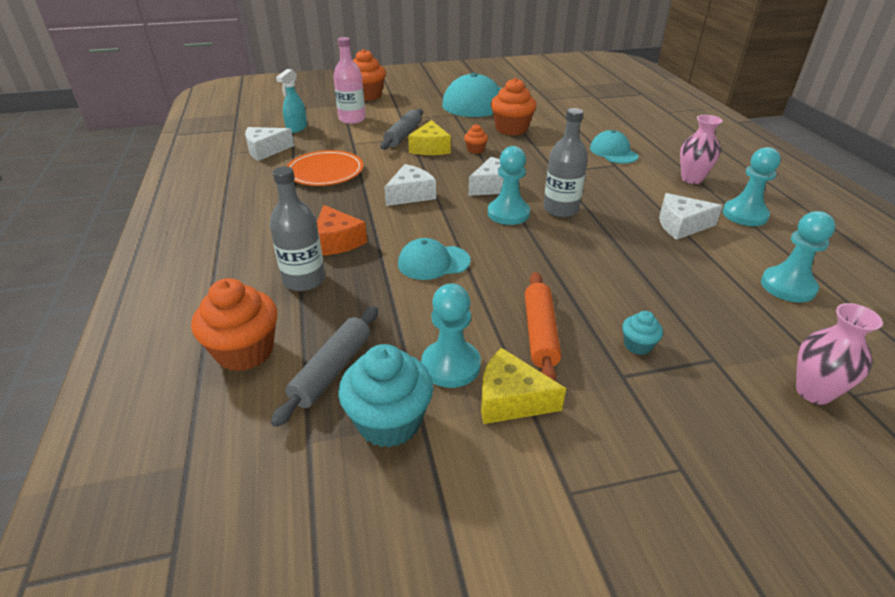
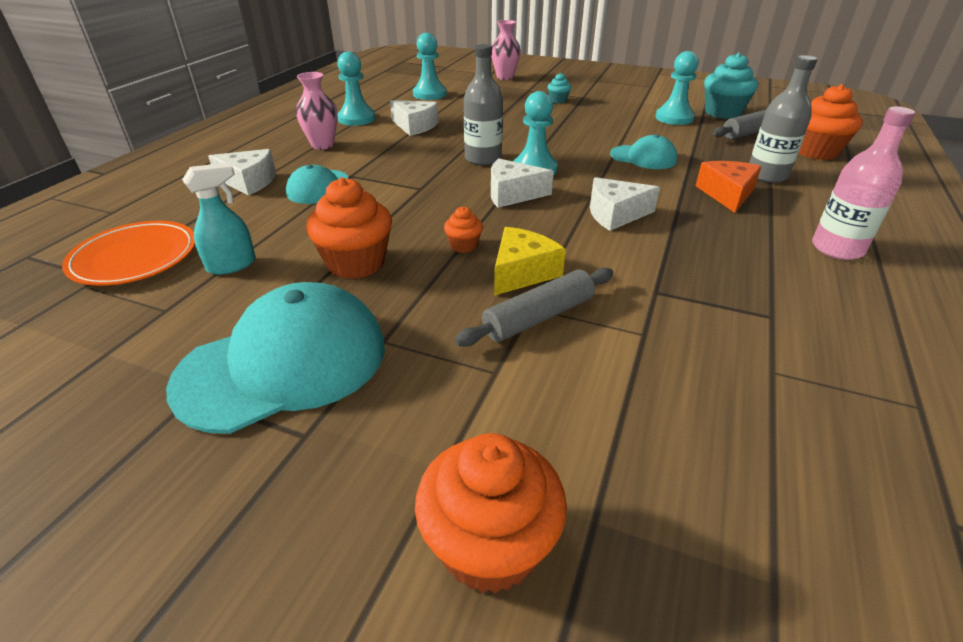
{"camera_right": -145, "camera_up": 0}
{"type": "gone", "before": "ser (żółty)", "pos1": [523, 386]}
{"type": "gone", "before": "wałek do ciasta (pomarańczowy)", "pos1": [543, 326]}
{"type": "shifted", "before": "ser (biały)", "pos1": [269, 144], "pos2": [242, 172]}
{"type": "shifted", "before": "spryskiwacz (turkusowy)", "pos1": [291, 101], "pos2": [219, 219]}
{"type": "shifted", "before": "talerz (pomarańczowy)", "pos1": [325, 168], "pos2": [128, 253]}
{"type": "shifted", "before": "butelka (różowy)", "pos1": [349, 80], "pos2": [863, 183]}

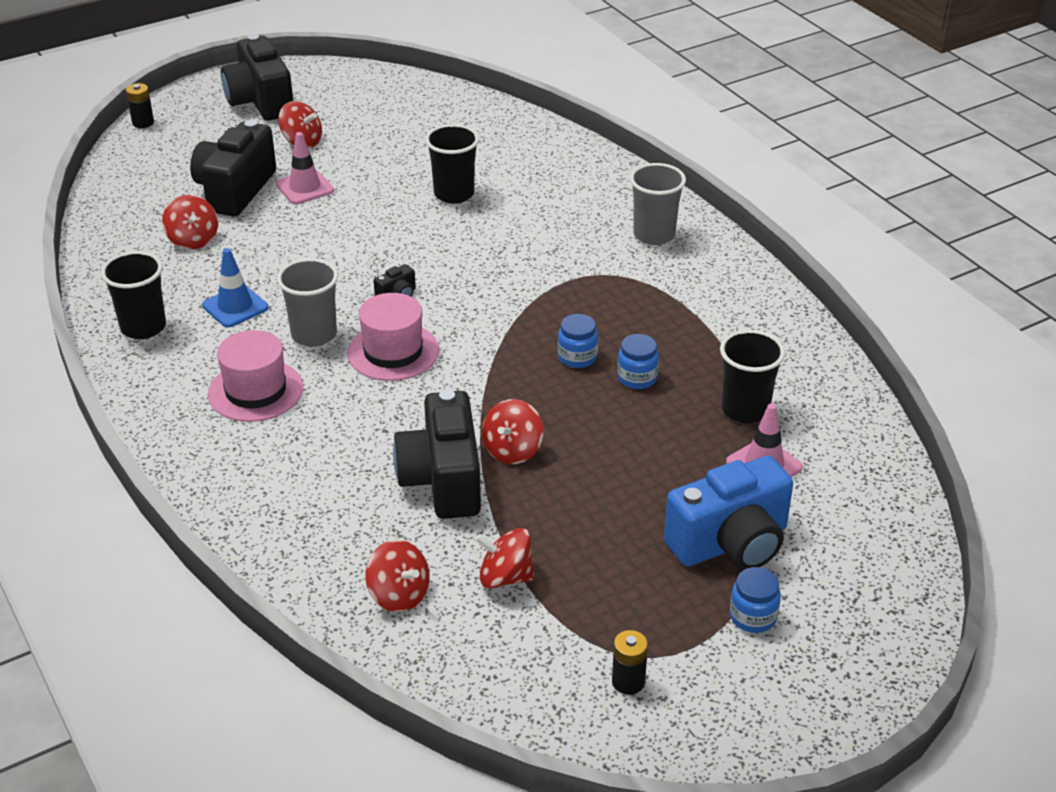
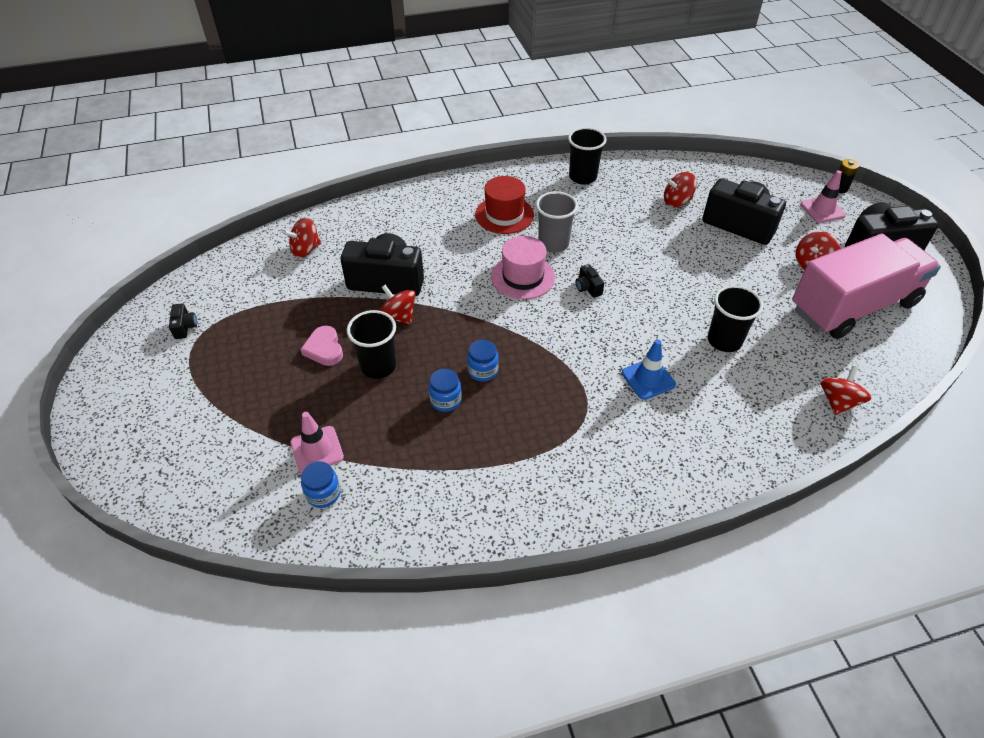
{"camera_right": 105, "camera_up": 10}
{"type": "gone", "before": "szklanka (szary)", "pos1": [658, 204]}
{"type": "gone", "before": "aparat fotograficzny (niebieski)", "pos1": [728, 513]}
{"type": "new", "after": "serce (różowy)", "pos2": [321, 346]}
{"type": "new", "after": "ciężarówka (różowy)", "pos2": [866, 286]}
{"type": "shifted", "before": "pachołek (niebieski)", "pos1": [235, 287], "pos2": [649, 369]}
{"type": "shifted", "before": "pachołek (różowy)", "pos1": [305, 168], "pos2": [823, 196]}
{"type": "shifted", "before": "bączek (czerwony)", "pos1": [504, 558], "pos2": [846, 390]}
{"type": "shifted", "before": "szklanka (czarny)", "pos1": [752, 376], "pos2": [371, 344]}
{"type": "shifted", "before": "słoik (niebieski)", "pos1": [755, 600], "pos2": [321, 484]}
{"type": "swapped", "before": "bateria (czarny)", "after": "aparat fotograficzny (czarny)", "pos1": [630, 662], "pos2": [183, 321]}
{"type": "repainted", "before": "kapelusz (różowy)", "after": "kapelusz (czerwony)", "pos1": [255, 376], "pos2": [504, 205]}

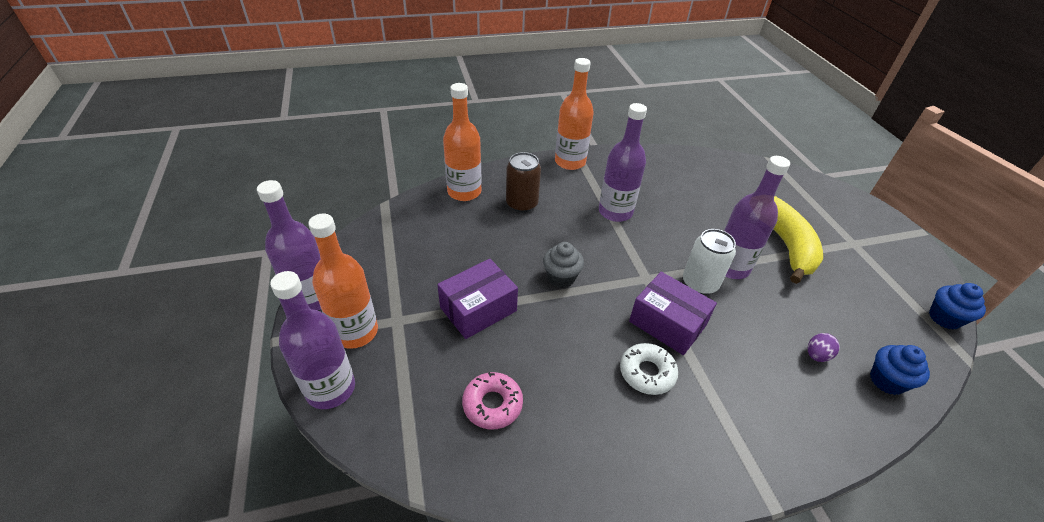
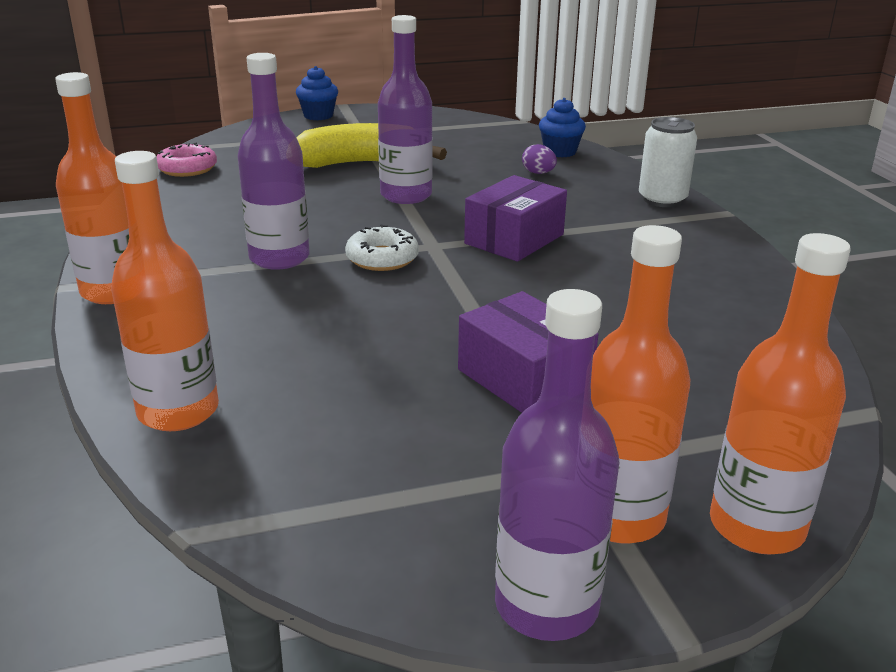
{"camera_right": -90, "camera_up": -15}
{"type": "gone", "before": "puszka (brązowy)", "pos1": [523, 182]}
{"type": "gone", "before": "muffinka (szary)", "pos1": [563, 265]}
{"type": "shifted", "before": "donut (różowy)", "pos1": [492, 401], "pos2": [186, 159]}
{"type": "shifted", "before": "donut (biały)", "pos1": [649, 369], "pos2": [382, 248]}
{"type": "shifted", "before": "puszka (biały)", "pos1": [709, 262], "pos2": [668, 162]}
{"type": "shifted", "before": "muffinka (niebieski)", "pos1": [957, 306], "pos2": [317, 93]}
{"type": "repainted", "before": "butelka (fioletowy)", "after": "butelka (pomarańczowy)", "pos1": [312, 340], "pos2": [780, 393]}

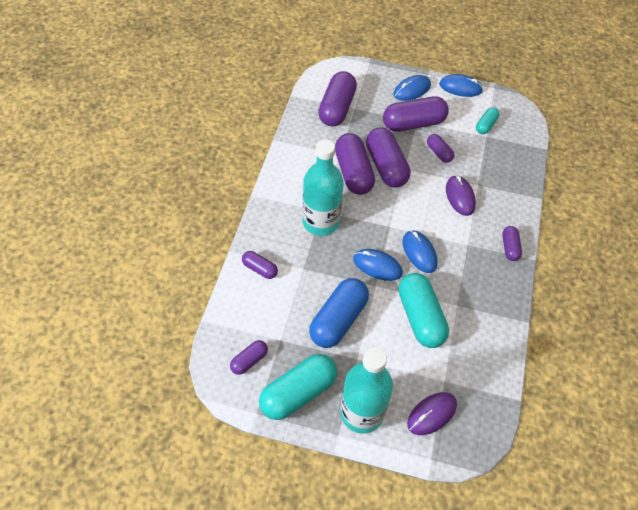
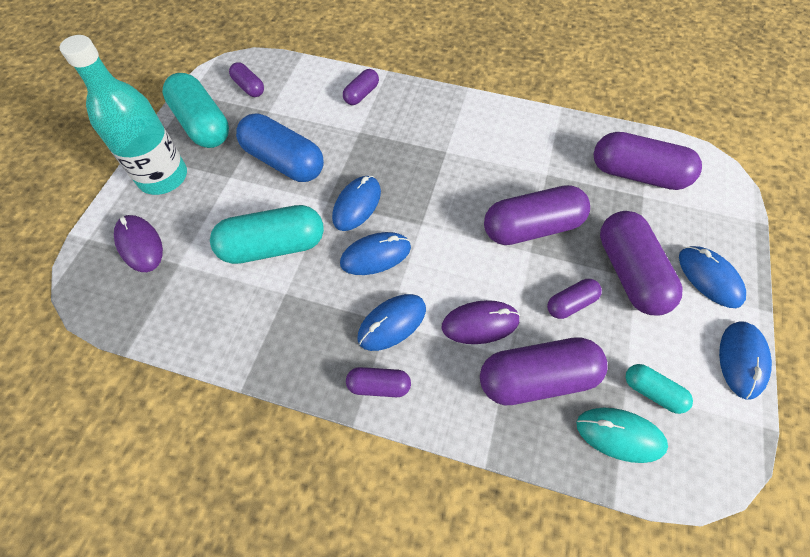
{"camera_right": 95, "camera_up": 5}
{"type": "gone", "before": "butelka (turkusowy)", "pos1": [323, 188]}
{"type": "new", "after": "myszka (niebieski)", "pos2": [391, 322]}
{"type": "new", "after": "myszka (turkusowy)", "pos2": [622, 435]}
{"type": "shifted", "before": "kapsułka (fioletowy)", "pos1": [355, 164], "pos2": [543, 371]}

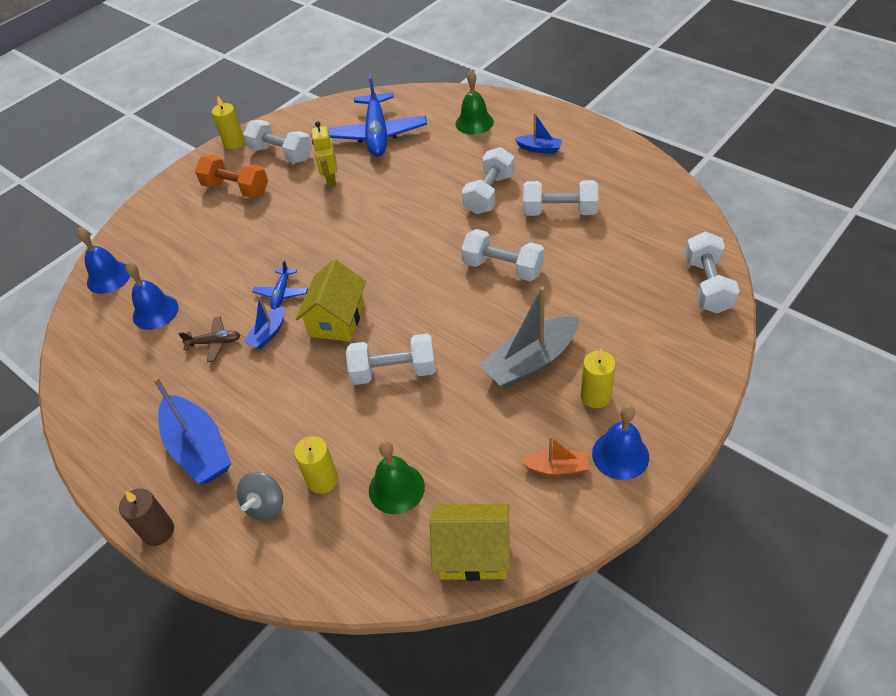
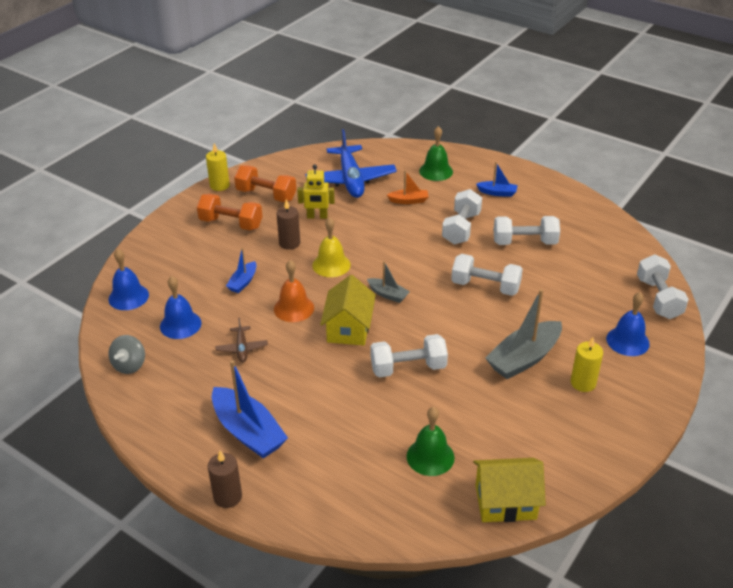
{"camera_right": -10, "camera_up": -10}
{"type": "gone", "before": "świeca (żółty)", "pos1": [316, 465]}
{"type": "new", "after": "świeca (brązowy)", "pos2": [288, 224]}
{"type": "new", "after": "dzwonek (żółty)", "pos2": [331, 247]}
{"type": "new", "after": "łódka (szary)", "pos2": [388, 282]}
{"type": "shifted", "before": "bączek (szary)", "pos1": [260, 496], "pos2": [127, 354]}
{"type": "shifted", "before": "łódka (niebieski)", "pos1": [264, 322], "pos2": [241, 270]}
{"type": "shifted", "before": "łódka (pomarańczowy)", "pos1": [555, 456], "pos2": [408, 187]}
{"type": "shifted", "before": "dzwonek (niebieski)", "pos1": [620, 442], "pos2": [628, 324]}
{"type": "swapped", "before": "samolot (niebieski)", "after": "dzwonek (pomarańczowy)", "pos1": [280, 284], "pos2": [294, 291]}
{"type": "repainted", "before": "hantel (biały)", "after": "hantel (pomarańczowy)", "pos1": [277, 141], "pos2": [265, 183]}
{"type": "rotated", "before": "samolot (brązowy)", "pos1": [209, 339], "pos2": [242, 340], "turn": 90}
{"type": "rotated", "before": "robot (żółty)", "pos1": [324, 154], "pos2": [316, 192], "turn": -75}

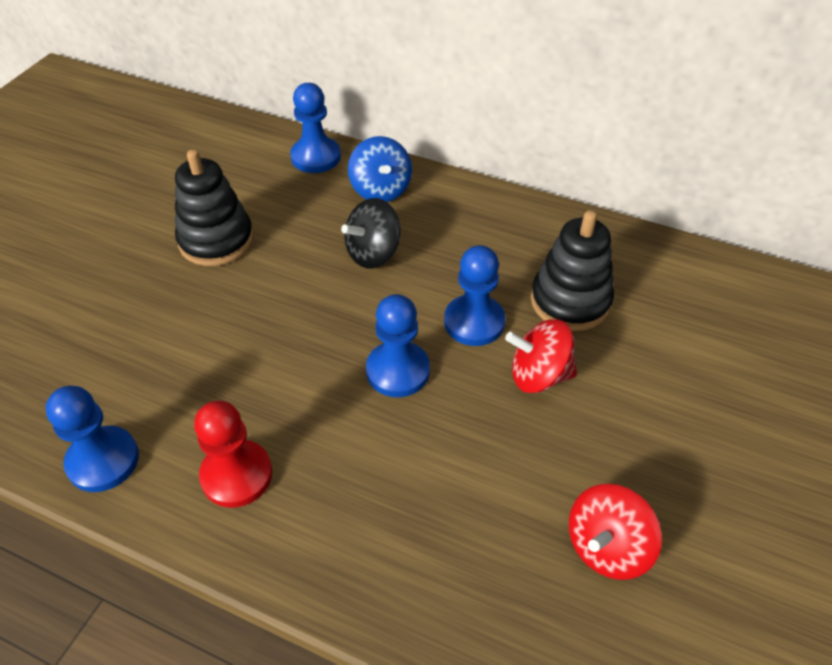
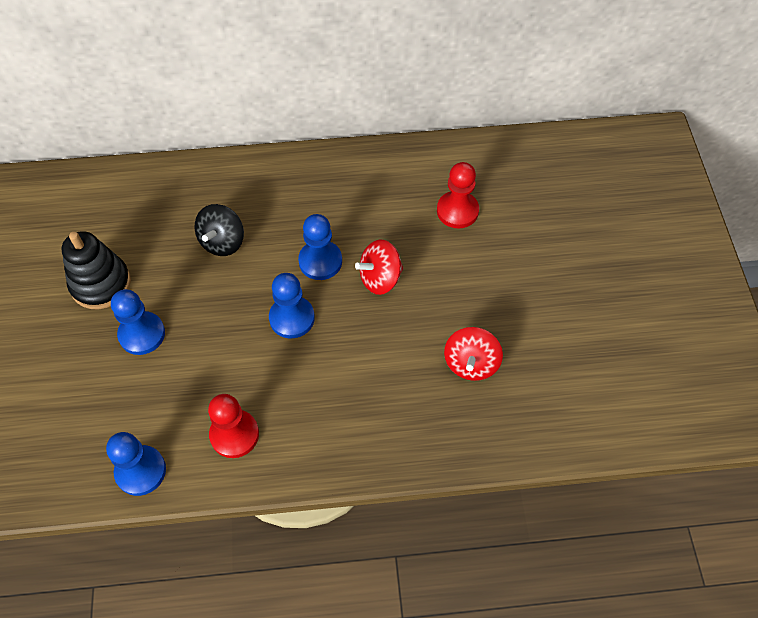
{"camera_right": -30, "camera_up": 10}
{"type": "gone", "before": "bączek (niebieski)", "pos1": [380, 169]}
{"type": "gone", "before": "zabawka nakładanka (czarny)", "pos1": [572, 270]}
{"type": "new", "after": "pionek (czerwony)", "pos2": [458, 195]}
{"type": "shifted", "before": "pionek (niebieski)", "pos1": [315, 128], "pos2": [138, 322]}

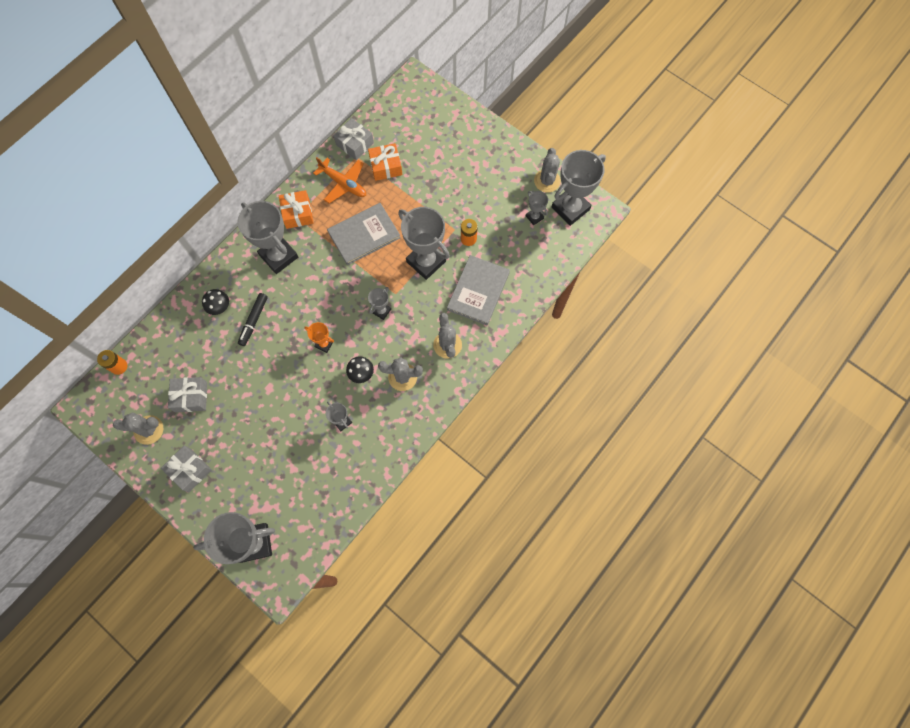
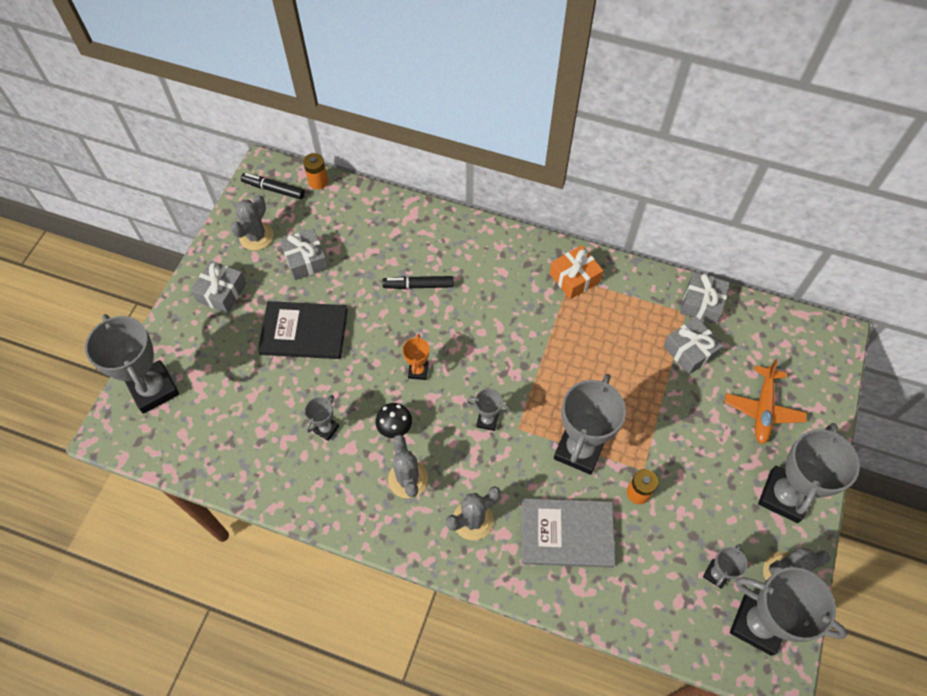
{"camera_right": 70, "camera_up": -10}
{"type": "gone", "before": "grzyb (czarny)", "pos1": [215, 302]}
{"type": "gone", "before": "książka (szary)", "pos1": [364, 234]}
{"type": "new", "after": "flamaster (czarny)", "pos2": [273, 186]}
{"type": "new", "after": "książka (czarny)", "pos2": [303, 330]}
{"type": "shifted", "before": "puchar (szary)", "pos1": [267, 237], "pos2": [809, 473]}
{"type": "shifted", "before": "samolot (pomarańczowy)", "pos1": [339, 180], "pos2": [766, 401]}
{"type": "repainted", "before": "prezent (pomarańczowy)", "after": "prezent (szary)", "pos1": [385, 162], "pos2": [693, 346]}
{"type": "rotated", "before": "kaktus (szary)", "pos1": [138, 429], "pos2": [252, 222], "turn": 45}

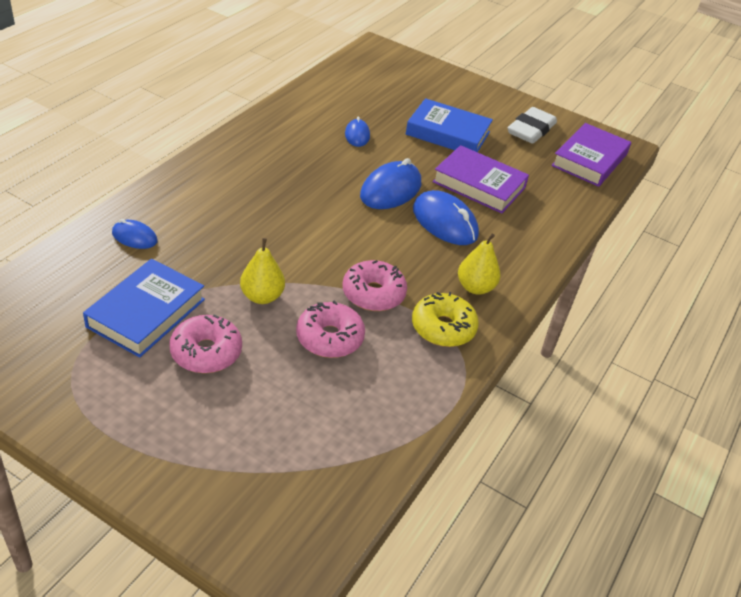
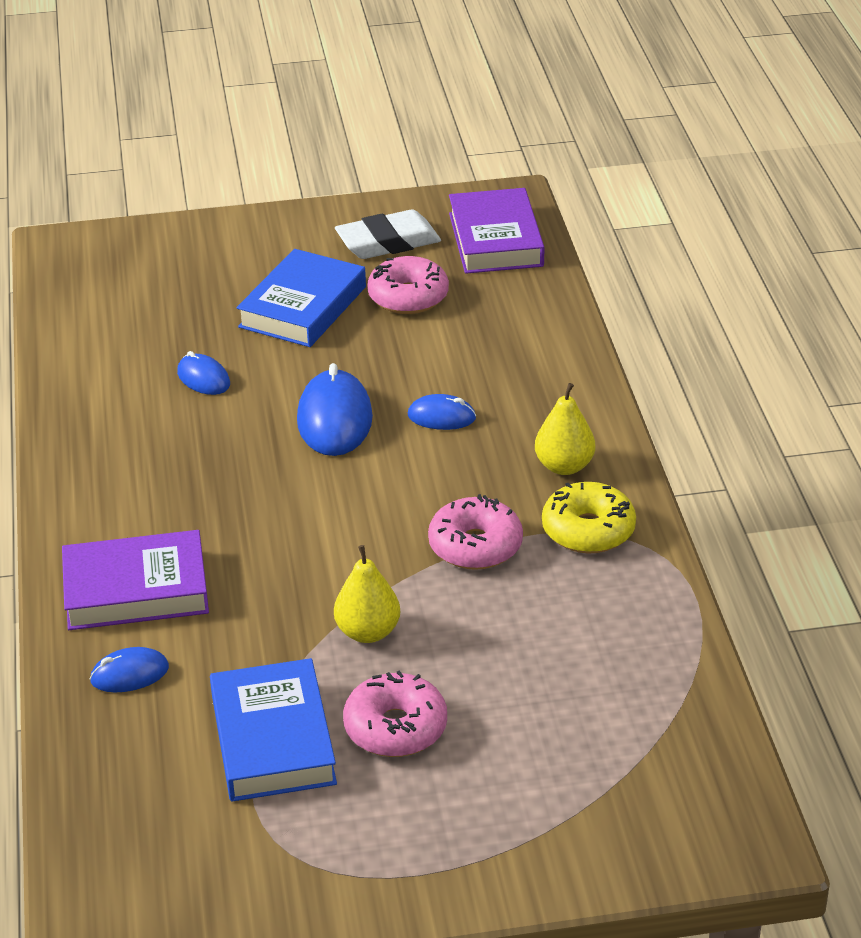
{"camera_right": -35, "camera_up": -5}
{"type": "shifted", "before": "donut (różowy)", "pos1": [330, 329], "pos2": [408, 285]}
{"type": "shifted", "before": "książka (fioletowy)", "pos1": [480, 179], "pos2": [135, 580]}
{"type": "rotated", "before": "książka (niebieski)", "pos1": [449, 125], "pos2": [301, 298], "turn": -45}
{"type": "rotated", "before": "gumka do mazania (biały)", "pos1": [532, 125], "pos2": [388, 234], "turn": 75}
{"type": "scaled", "before": "myszka (niebieski)", "pos1": [446, 217], "pos2": [442, 412], "scale": 0.56}

